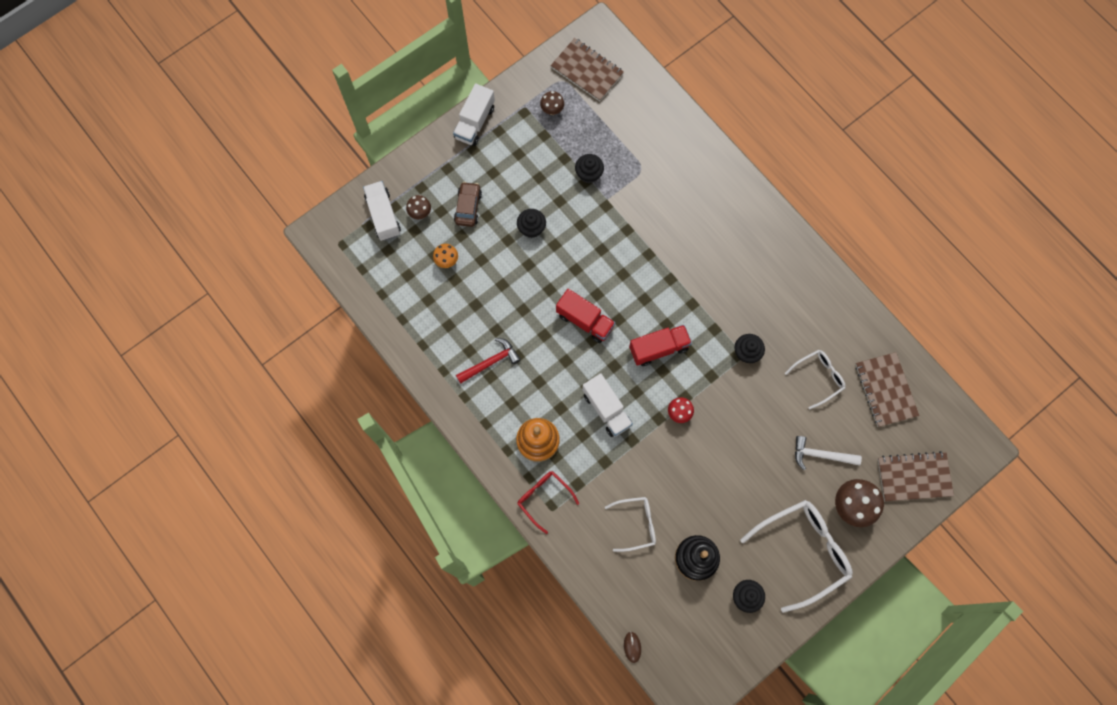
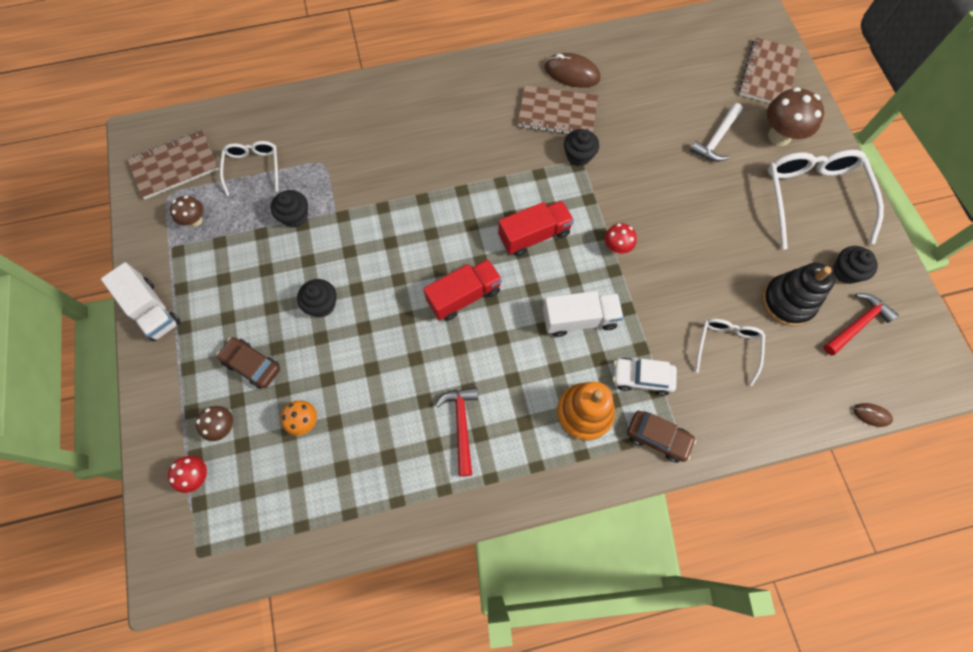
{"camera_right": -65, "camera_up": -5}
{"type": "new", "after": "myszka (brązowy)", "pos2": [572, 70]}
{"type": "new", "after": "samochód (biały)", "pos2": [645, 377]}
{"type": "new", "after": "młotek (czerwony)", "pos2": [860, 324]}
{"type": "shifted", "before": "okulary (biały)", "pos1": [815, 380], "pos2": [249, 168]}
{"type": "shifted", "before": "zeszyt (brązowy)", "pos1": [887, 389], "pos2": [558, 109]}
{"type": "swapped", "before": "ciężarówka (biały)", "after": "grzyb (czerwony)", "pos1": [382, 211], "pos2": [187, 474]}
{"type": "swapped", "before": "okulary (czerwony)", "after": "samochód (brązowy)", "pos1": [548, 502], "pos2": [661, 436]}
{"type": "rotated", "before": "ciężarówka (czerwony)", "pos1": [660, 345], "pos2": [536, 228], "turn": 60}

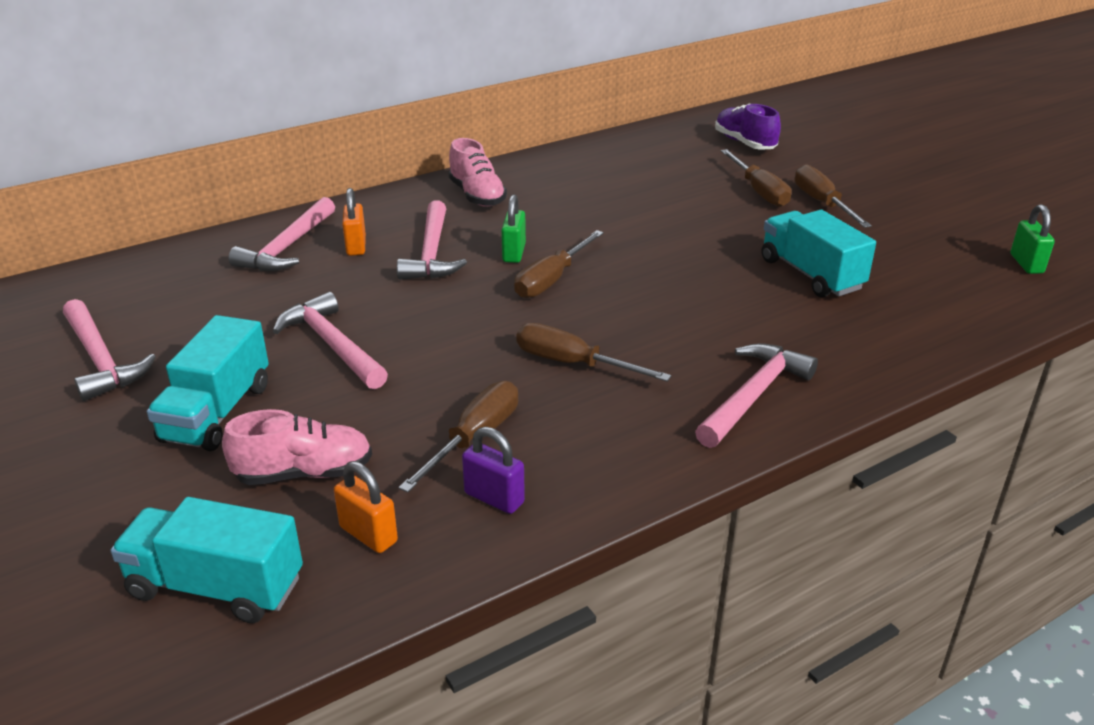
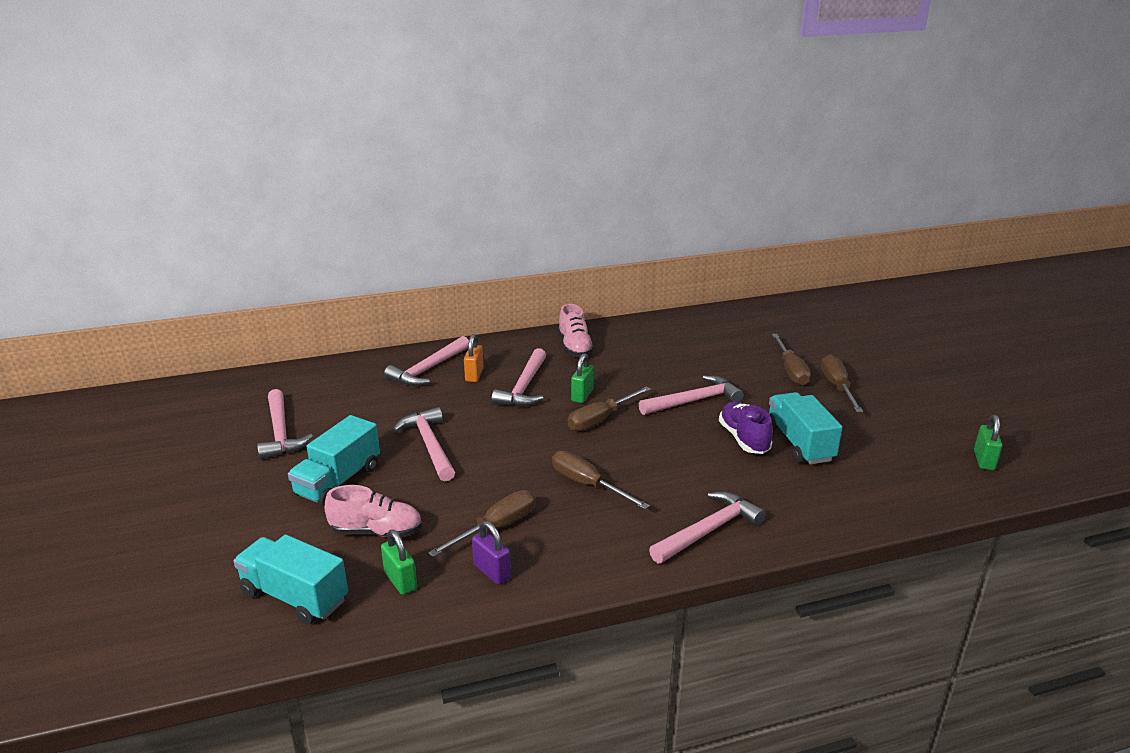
{"camera_right": 15, "camera_up": -5}
{"type": "new", "after": "młotek (różowy)", "pos2": [691, 395]}
{"type": "shifted", "before": "but (fioletowy)", "pos1": [748, 126], "pos2": [746, 428]}
{"type": "repainted", "before": "kłódka (pomarańczowy)", "after": "kłódka (zielony)", "pos1": [366, 507], "pos2": [399, 562]}

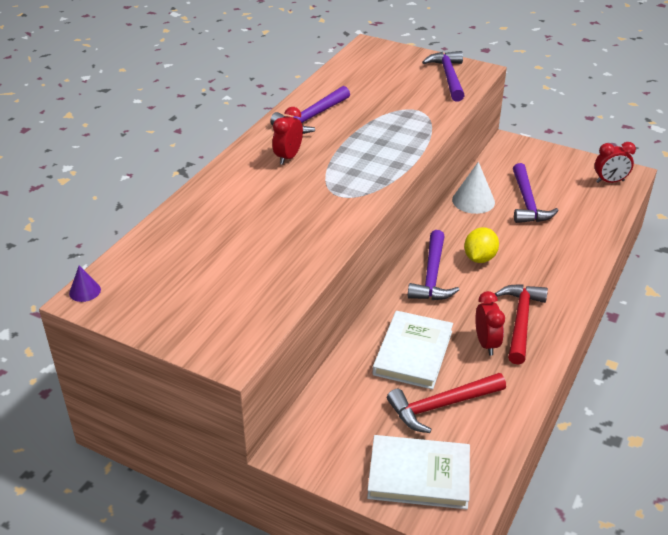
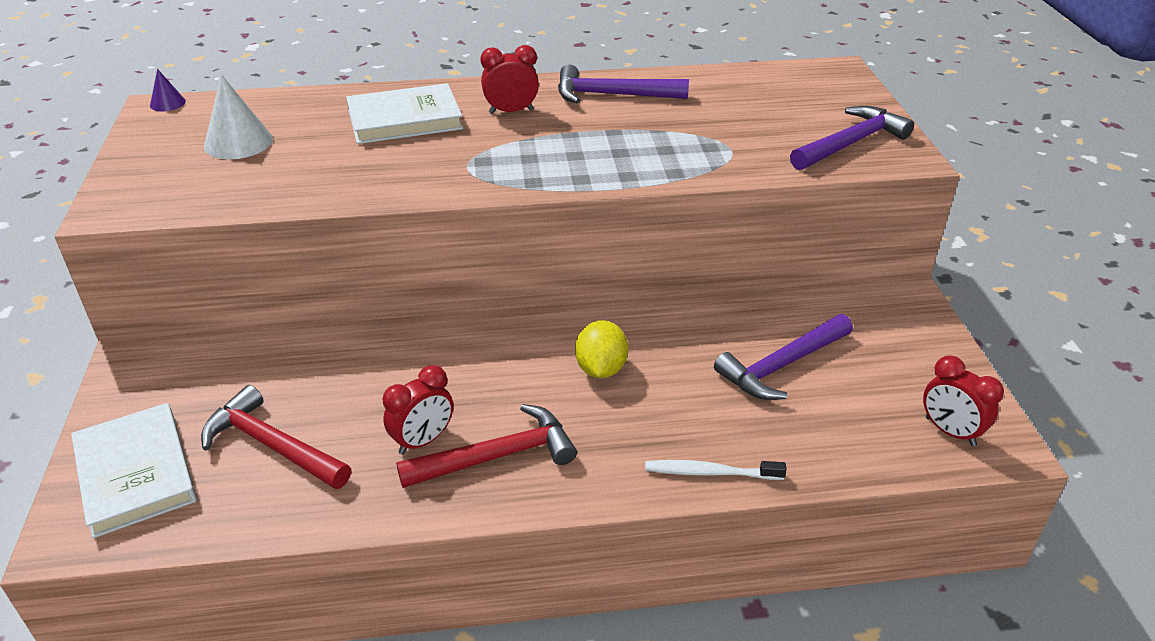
{"camera_right": 55, "camera_up": 0}
{"type": "gone", "before": "młotek (fioletowy)", "pos1": [433, 265]}
{"type": "new", "after": "szczoteczka do zębów (biały)", "pos2": [716, 470]}
{"type": "shifted", "before": "książka (biały)", "pos1": [413, 350], "pos2": [404, 113]}
{"type": "shifted", "before": "stożek (biały)", "pos1": [473, 188], "pos2": [238, 117]}
{"type": "rotated", "before": "cytryna (żółty)", "pos1": [481, 245], "pos2": [601, 349], "turn": -75}

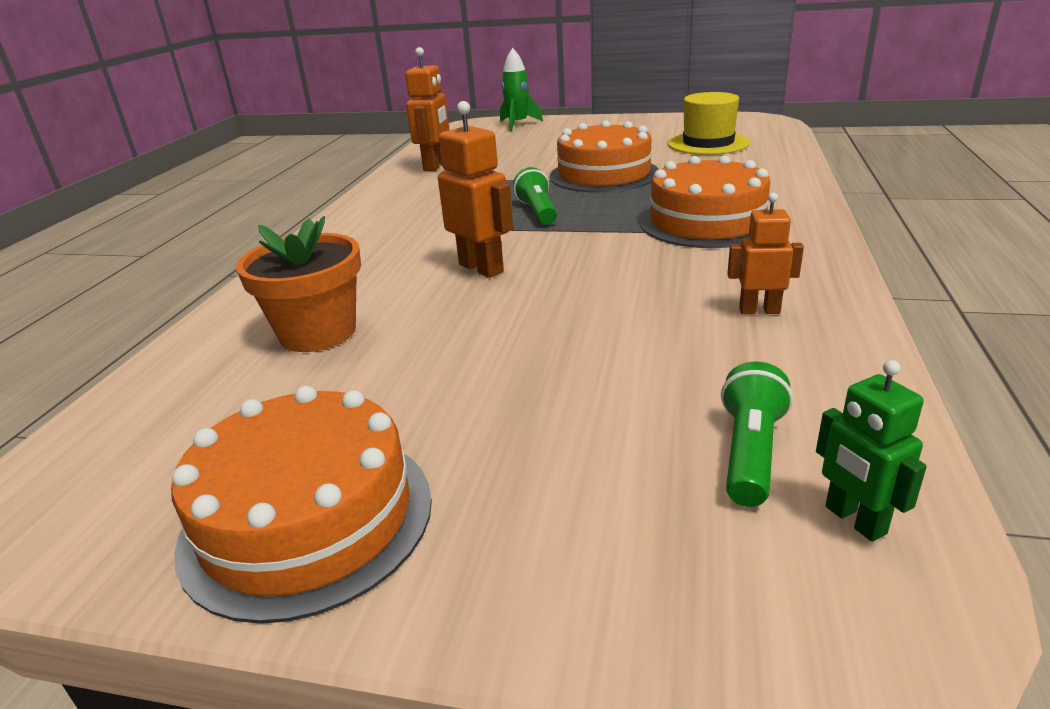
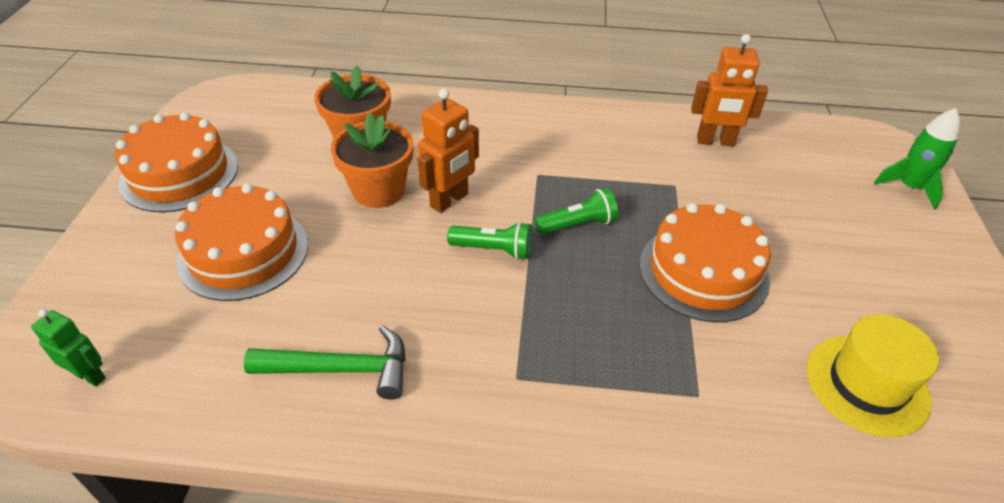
{"camera_right": 80, "camera_up": 15}
{"type": "new", "after": "doniczka (pomarańczowy)", "pos2": [372, 160]}
{"type": "shifted", "before": "tort (pomarańczowy)", "pos1": [705, 201], "pos2": [241, 242]}
{"type": "shifted", "before": "latarka (zielony)", "pos1": [757, 434], "pos2": [490, 241]}
{"type": "swapped", "before": "robot (pomarańczowy)", "after": "młotek (zielony)", "pos1": [765, 253], "pos2": [325, 362]}
{"type": "rotated", "before": "robot (zielony)", "pos1": [871, 451], "pos2": [68, 347], "turn": 60}

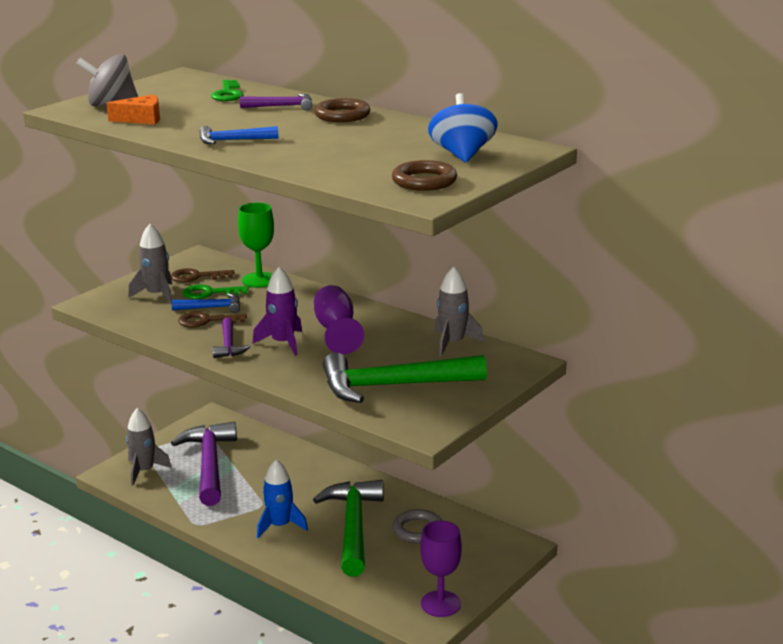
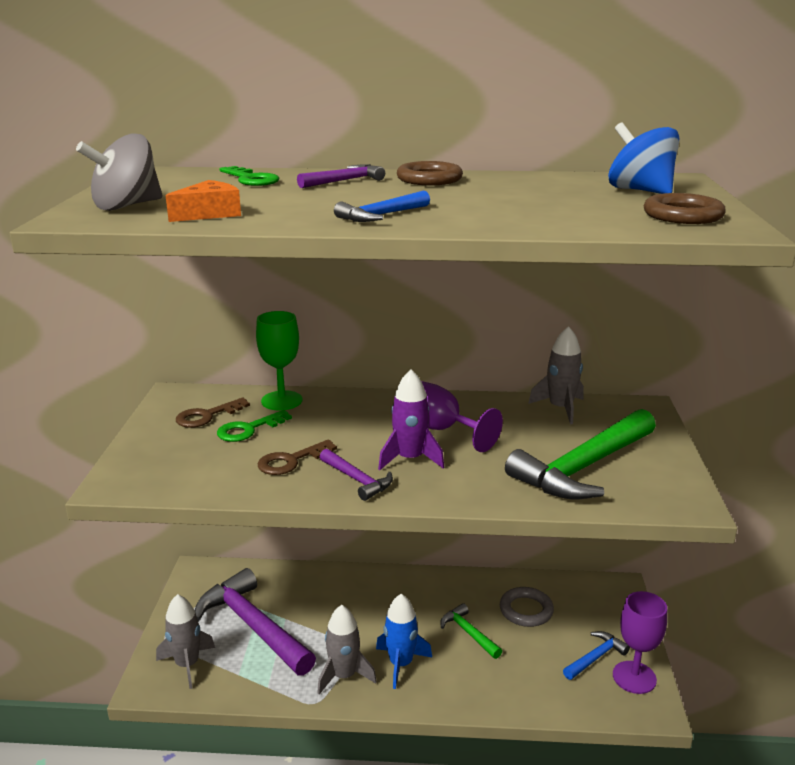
{"camera_right": -35, "camera_up": 0}
{"type": "shifted", "before": "rakieta (szary)", "pos1": [150, 264], "pos2": [347, 650]}
{"type": "shifted", "before": "młotek (niebieski)", "pos1": [206, 303], "pos2": [596, 655]}
{"type": "scaled", "before": "młotek (zielony)", "pos1": [348, 528], "pos2": [471, 631], "scale": 0.48}

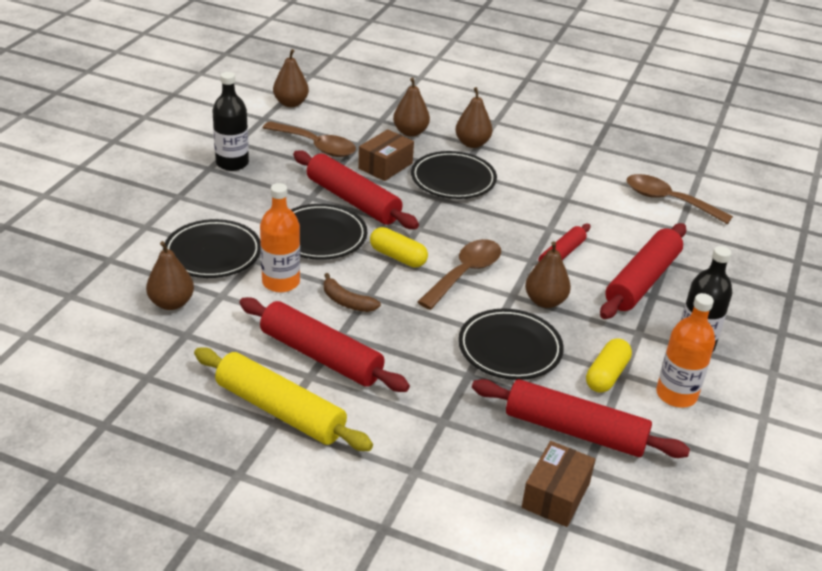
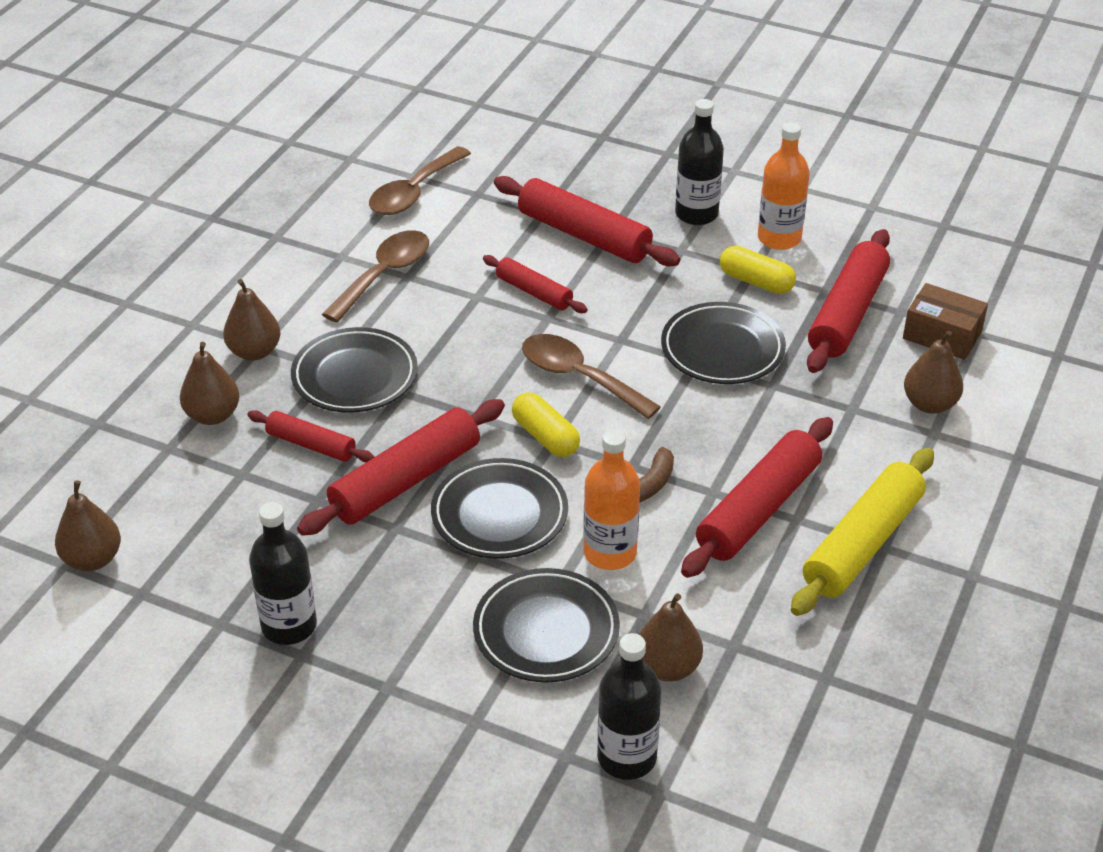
{"camera_right": -85, "camera_up": 5}
{"type": "new", "after": "butelka (czarny)", "pos2": [629, 706]}
{"type": "shifted", "before": "łyżka (brązowy)", "pos1": [309, 139], "pos2": [375, 276]}
{"type": "shifted", "before": "gruszka (brązowy)", "pos1": [548, 274], "pos2": [933, 372]}
{"type": "swapped", "before": "pudełko (brązowy)", "after": "wałek do ciasta (czerwony)", "pos1": [386, 155], "pos2": [310, 436]}
{"type": "rotated", "before": "kapsułka (żółty)", "pos1": [399, 247], "pos2": [546, 424], "turn": -75}

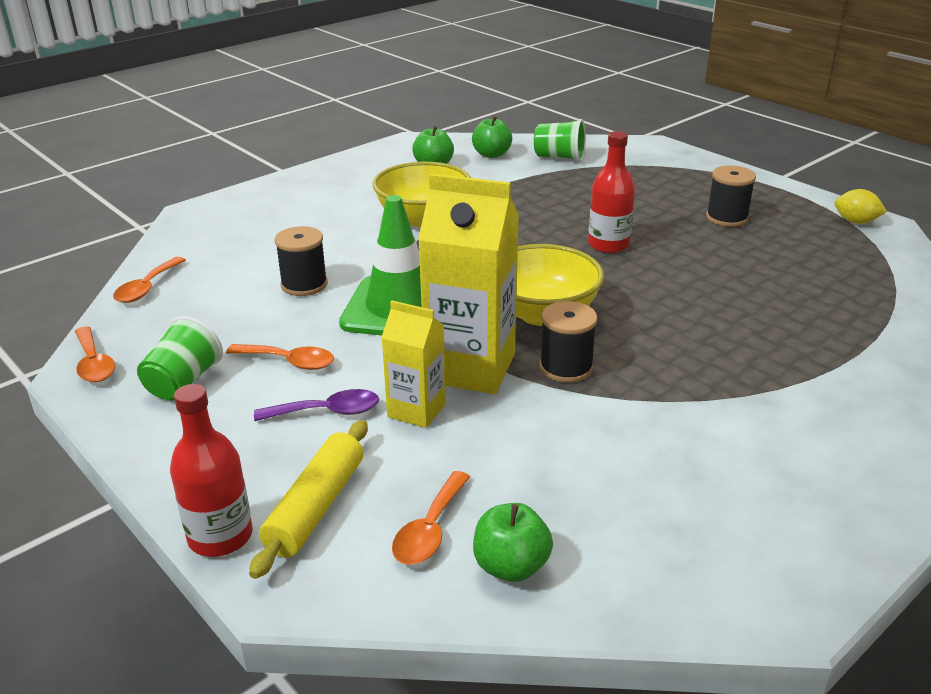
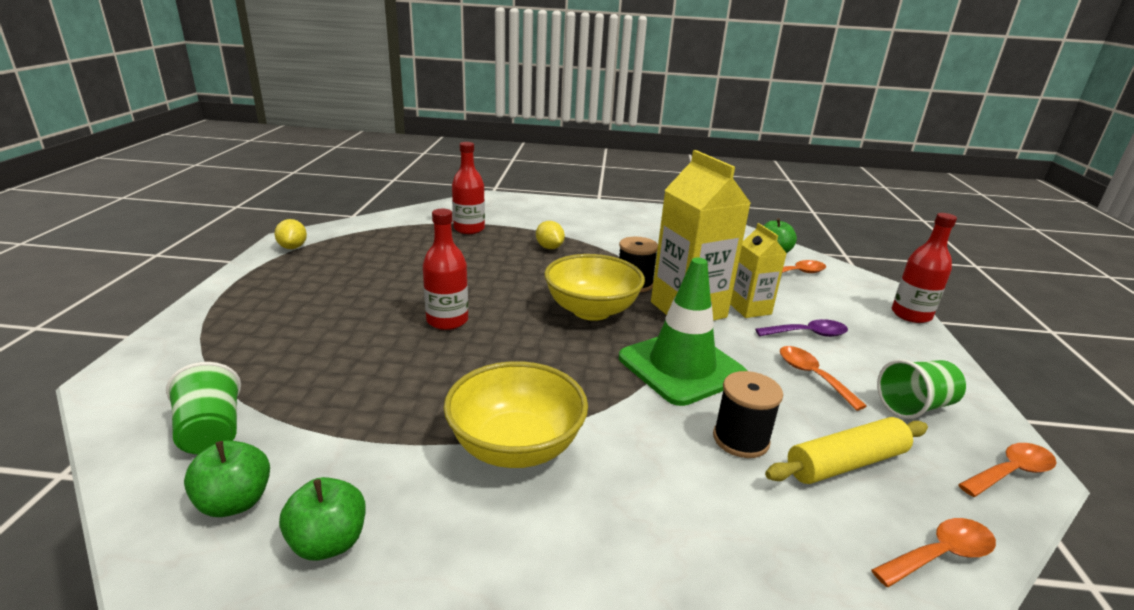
{"camera_right": -135, "camera_up": -5}
{"type": "gone", "before": "szpulka (czarny)", "pos1": [731, 196]}
{"type": "new", "after": "butelka (czerwony)", "pos2": [468, 188]}
{"type": "new", "after": "cytryna (żółty)", "pos2": [550, 235]}
{"type": "shifted", "before": "wałek do ciasta (żółty)", "pos1": [308, 499], "pos2": [846, 450]}
{"type": "rotated", "before": "łyżka (pomarańczowy)", "pos1": [95, 354], "pos2": [1007, 470], "turn": 45}
{"type": "rotated", "before": "łyżka (fioletowy)", "pos1": [316, 405], "pos2": [801, 328], "turn": 135}

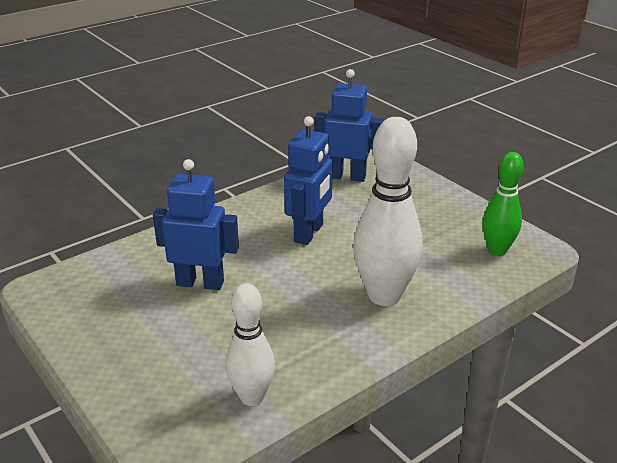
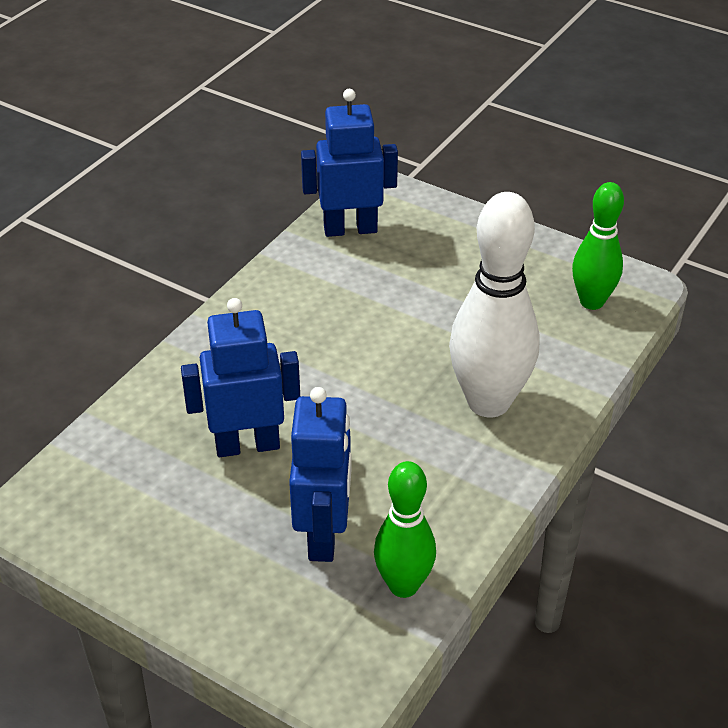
{"camera_right": -20, "camera_up": 10}
{"type": "shifted", "before": "robot (niebieski)", "pos1": [308, 180], "pos2": [320, 474]}
{"type": "repainted", "before": "kręgiel (biały)", "after": "kręgiel (zielony)", "pos1": [250, 344], "pos2": [405, 529]}

